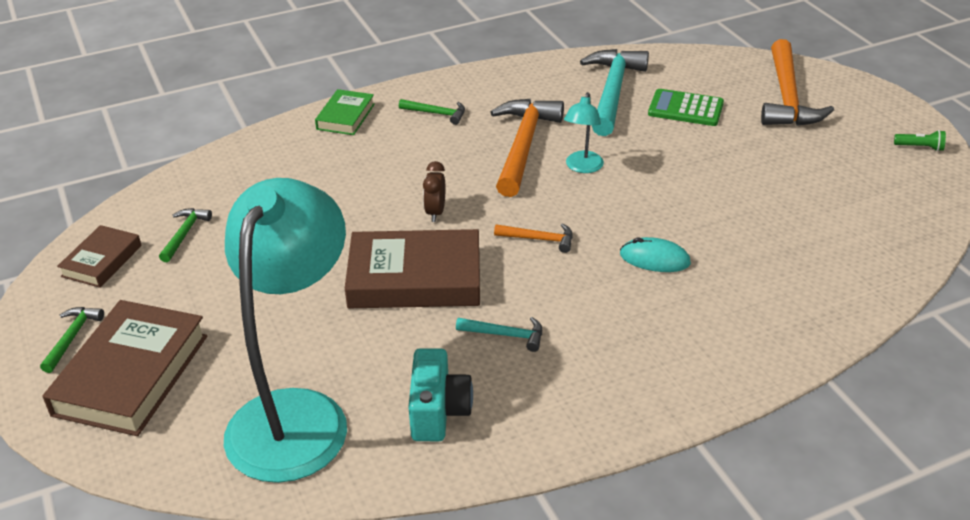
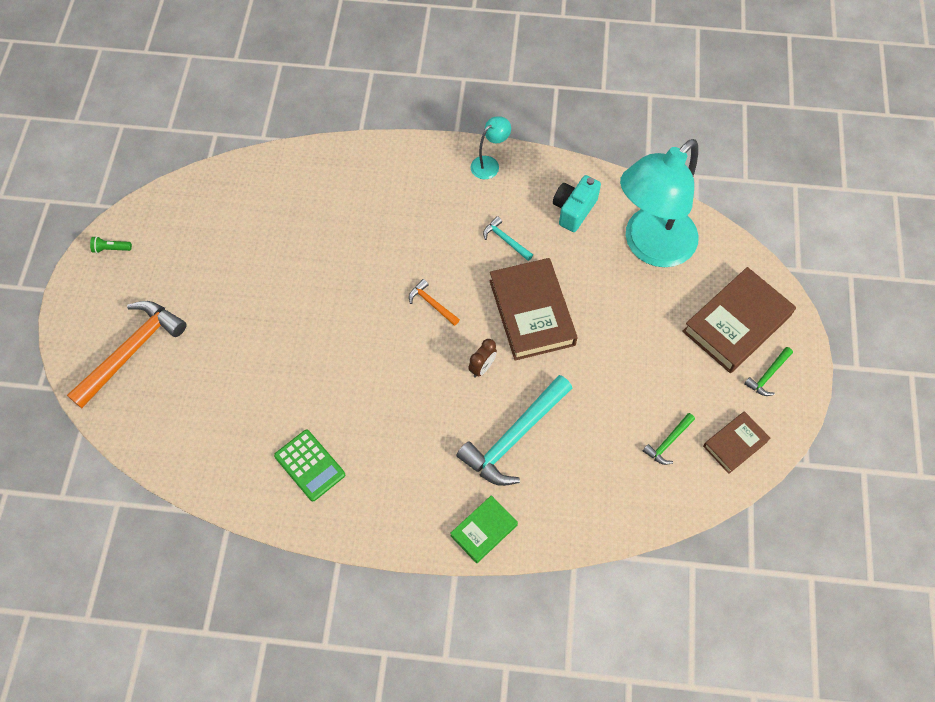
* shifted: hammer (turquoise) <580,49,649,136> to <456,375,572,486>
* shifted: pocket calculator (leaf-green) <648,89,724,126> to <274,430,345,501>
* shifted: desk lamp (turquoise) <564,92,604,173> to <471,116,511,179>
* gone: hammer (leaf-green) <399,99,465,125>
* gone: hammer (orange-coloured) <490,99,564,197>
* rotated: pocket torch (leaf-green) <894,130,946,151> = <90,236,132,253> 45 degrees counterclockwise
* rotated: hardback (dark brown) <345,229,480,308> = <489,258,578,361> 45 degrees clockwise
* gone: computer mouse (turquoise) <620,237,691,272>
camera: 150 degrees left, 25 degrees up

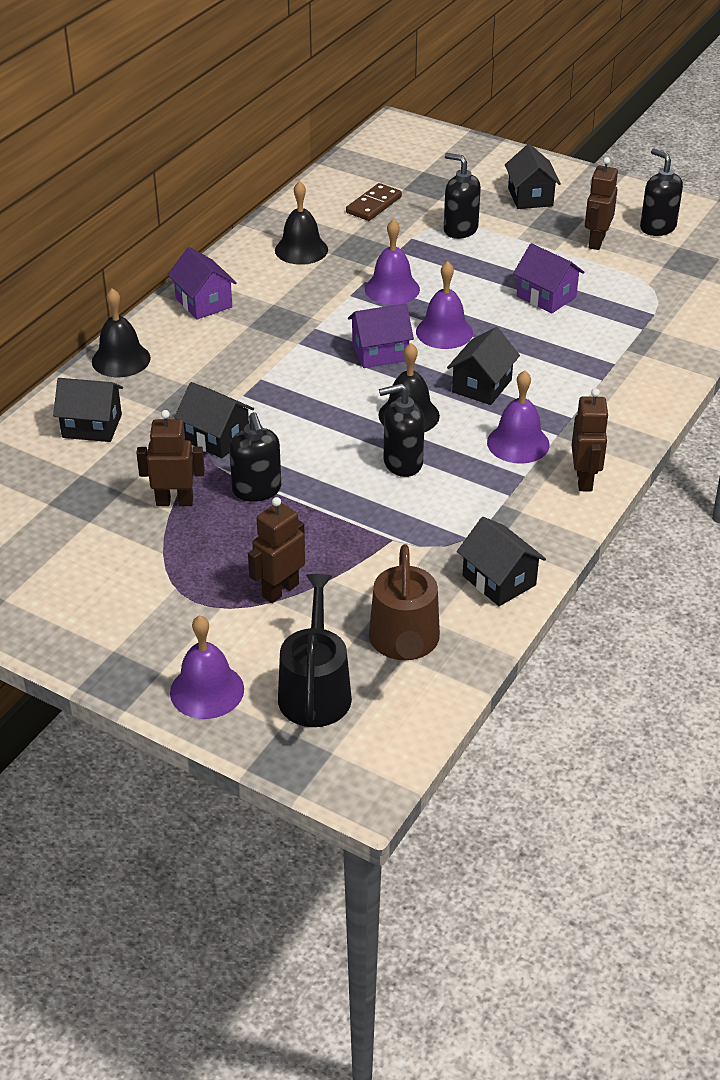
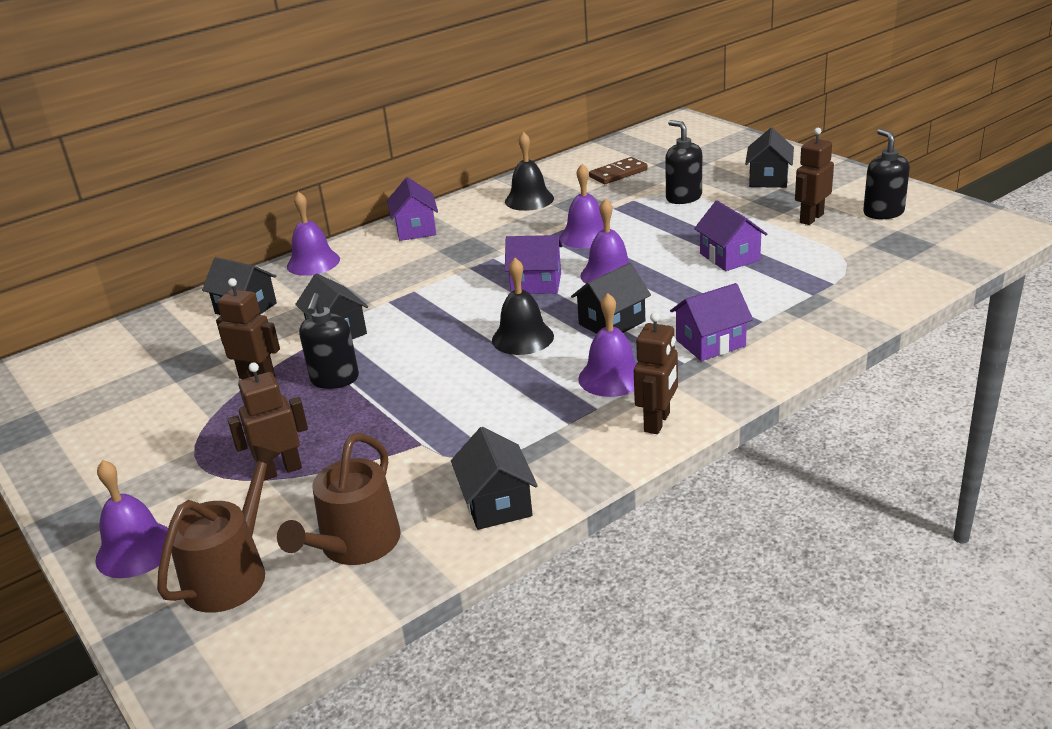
* repainted: bell (black) <92,288,151,377> to bell (purple) <287,192,340,276>
* gone: soap dispenser (black) <379,384,425,477>
* repainted: watering pot (black) <278,574,352,727> to watering pot (dark brown) <157,445,280,613>
* new: toy house (purple) <670,283,753,361>
camera: 25 degrees right, 10 degrees down

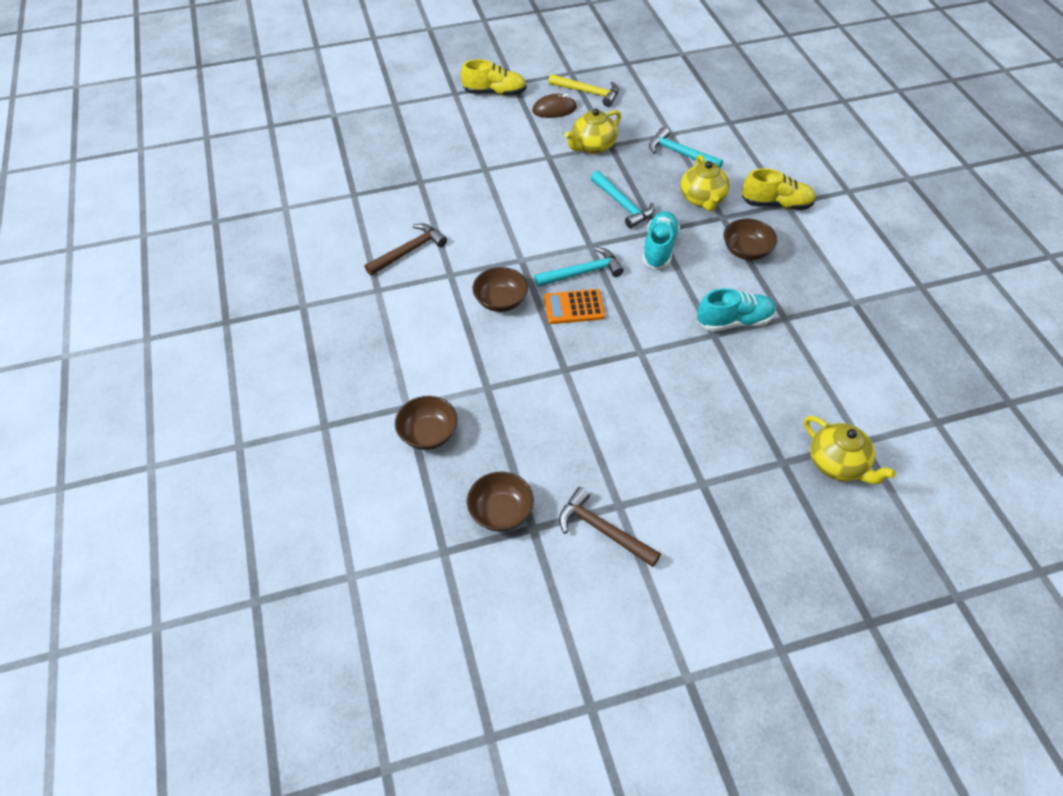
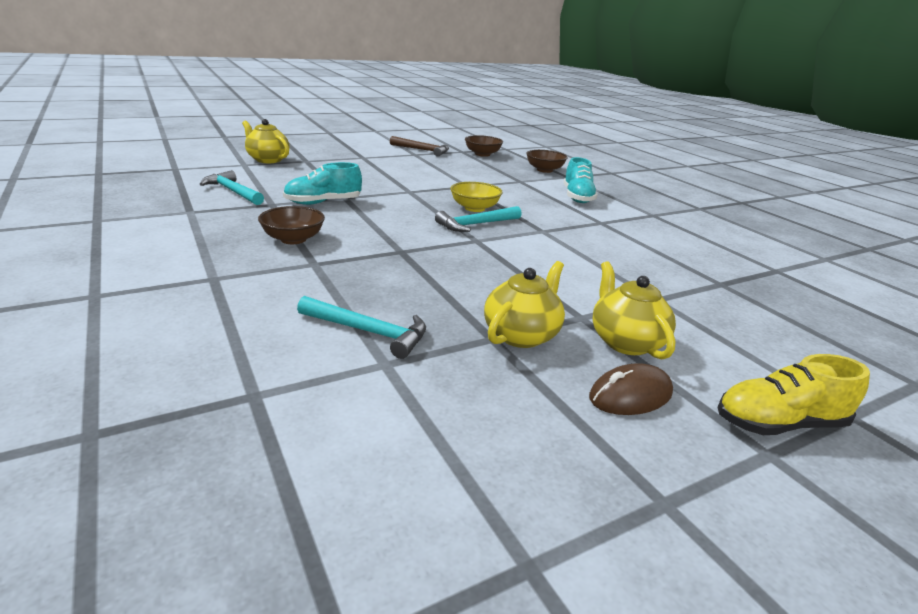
* gone: hammer (golden) <548,74,619,107>
* shifted: china teapot (golden) <680,155,729,211> to <593,261,676,360>
* gone: shoe (golden) <742,168,816,210>
* shifted: hammer (turquoise) <591,171,654,228> to <200,170,264,205>
* shifted: shoe (turquoise) <642,211,680,269> to <564,157,598,203>
* gone: hammer (dark brown) <364,223,447,276>
* gone: bowl (dark brown) <472,267,528,312>
* swapped: pocket calculator (orange-coloured) <544,289,605,324> to bowl (golden) <450,182,503,212>
camera: 165 degrees right, 25 degrees down

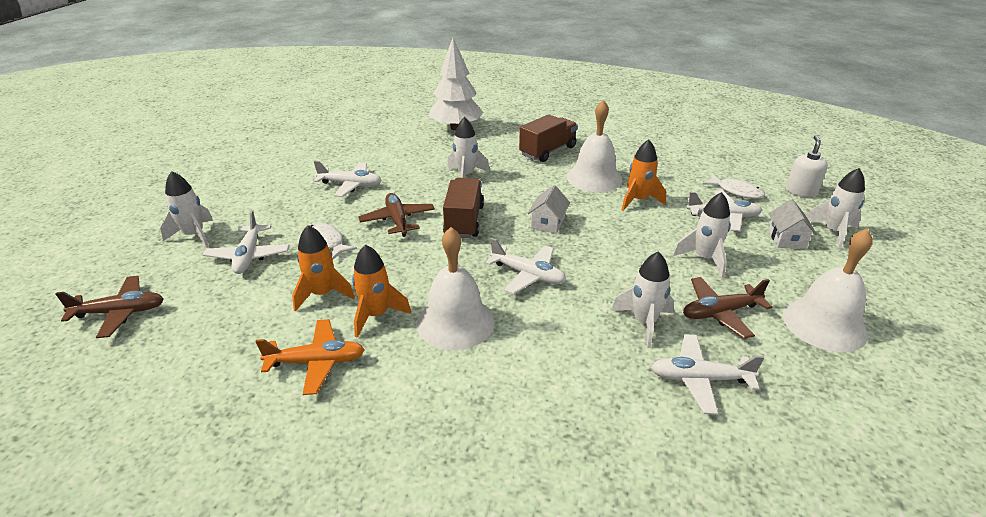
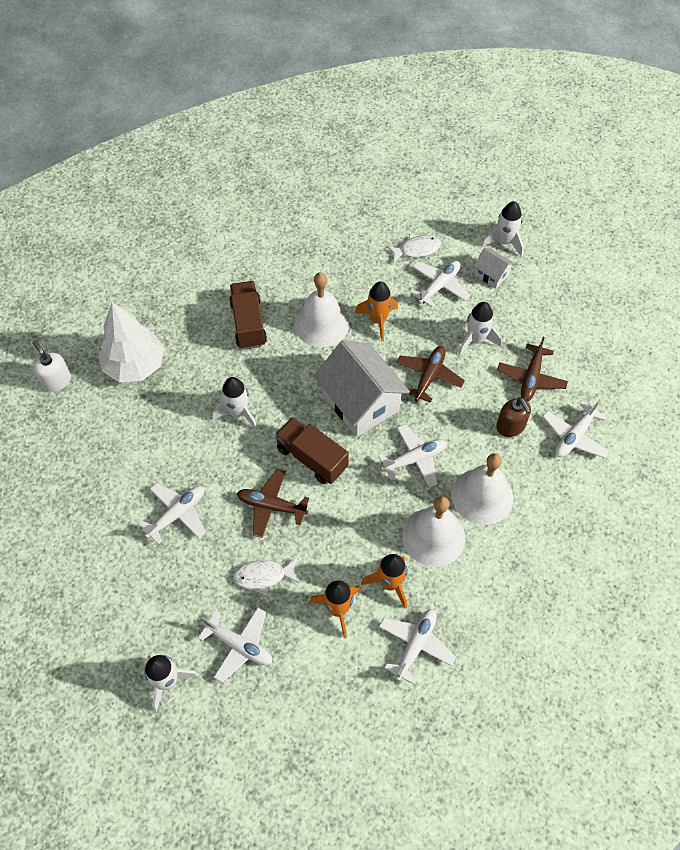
* shifted: soap dispenser (pure white) <786,135,828,197> to <32,341,71,392>
* scaled: toy house (pure white) <527,185,570,234> = <314,340,410,437> x2.11
* shifted: bell (pure white) <783,229,873,352> to <452,453,513,525>
* swapped: toy rocket (pure white) <611,251,674,348> to soap dispenser (dark brown) <496,398,531,437>
* shifted: aeroplane (dark brown) <56,276,164,338> to <397,346,465,403>
* repainted: aeroplane (orange-coloured) <256,319,365,395> to aeroplane (pure white) <379,609,456,684>
camera: 55 degrees left, 25 degrees up

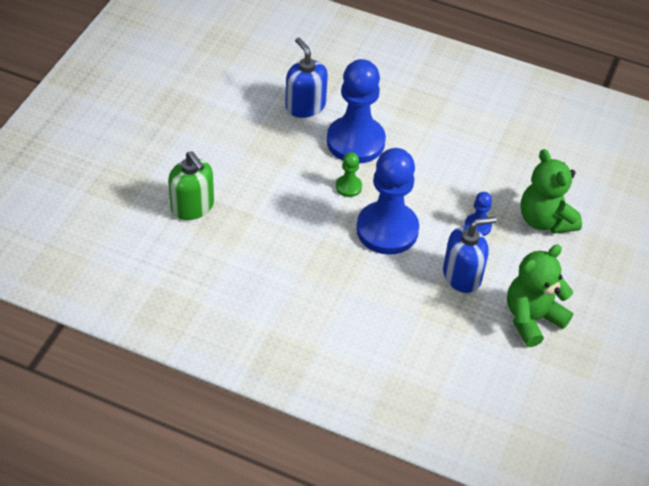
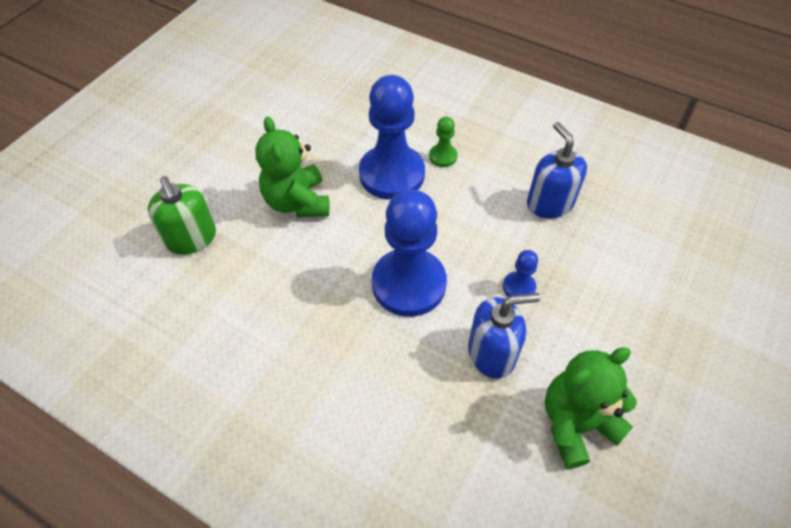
* shifted: soap dispenser (blue) <285,38,328,118> to <527,122,587,219>
* shifted: stuffed bear (leaf-green) <521,149,582,234> to <255,117,329,217>
* shifted: pawn (leaf-green) <336,152,362,197> to <429,117,457,167>
camera: 10 degrees right, 5 degrees up

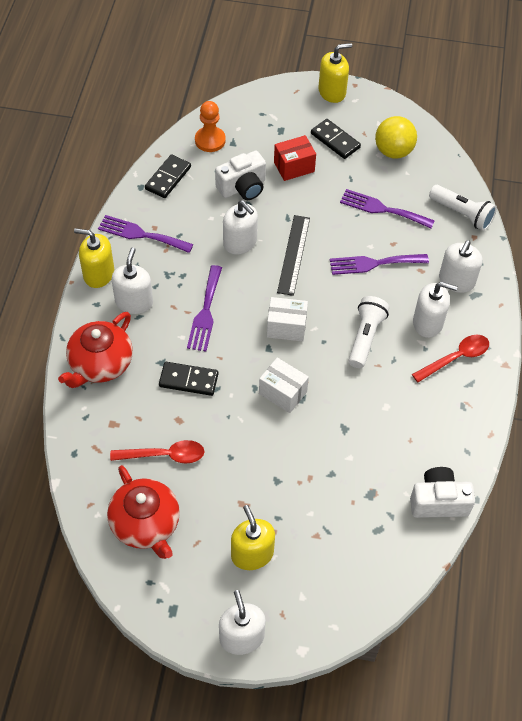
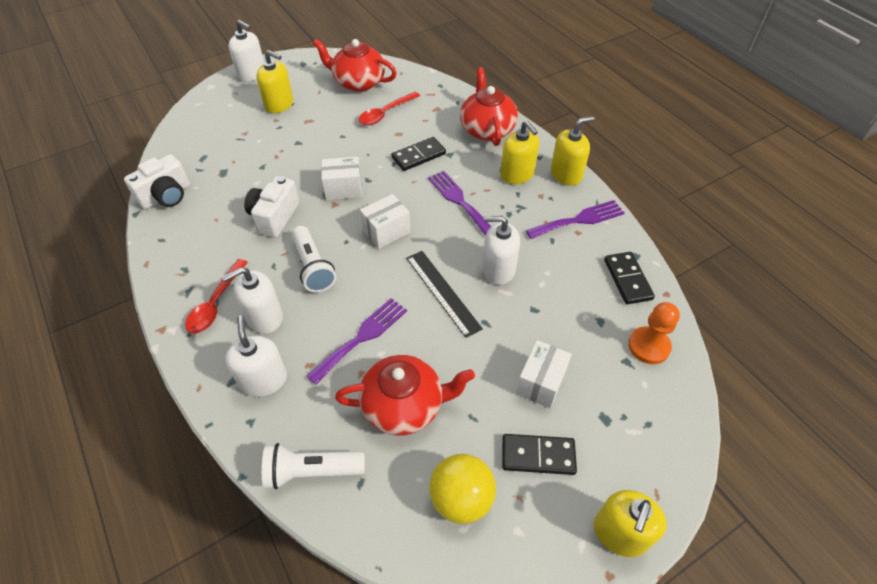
* repainted: package (crimson) <274,135,316,181> to package (pure white) <516,340,572,409>
* shifted: photo camera (pure white) <215,151,266,200> to <244,176,300,238>
* swapped: dinner fork (purple) <340,189,435,228> to china teapot (crimson) <335,355,475,436>
* repainted: soap dispenser (pure white) <111,248,153,314> to soap dispenser (golden) <500,120,539,184>
camera: 140 degrees right, 5 degrees down

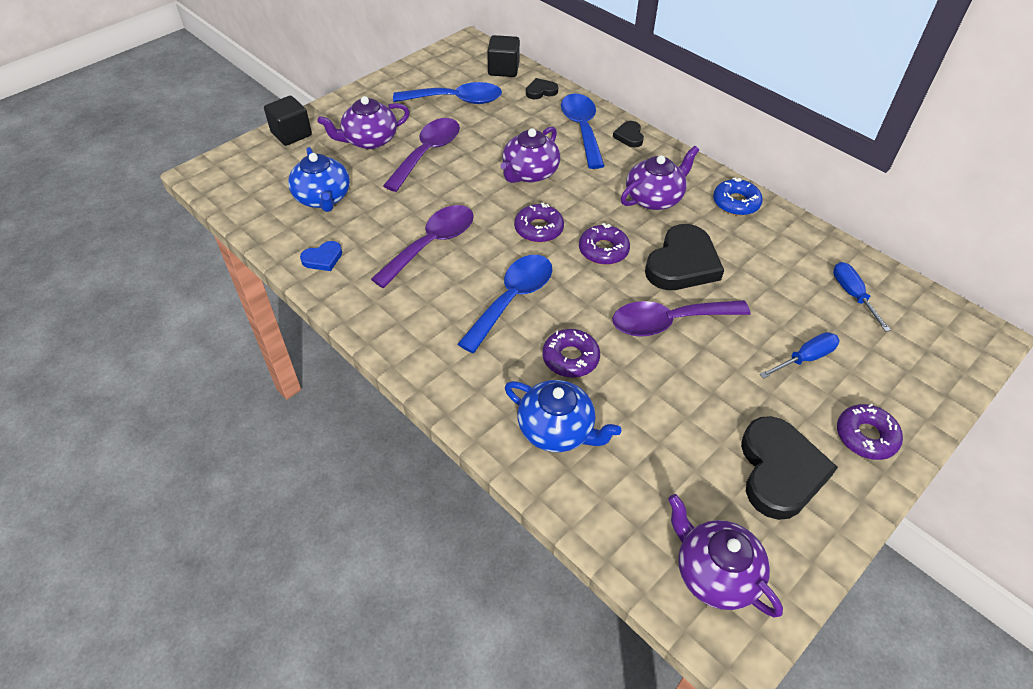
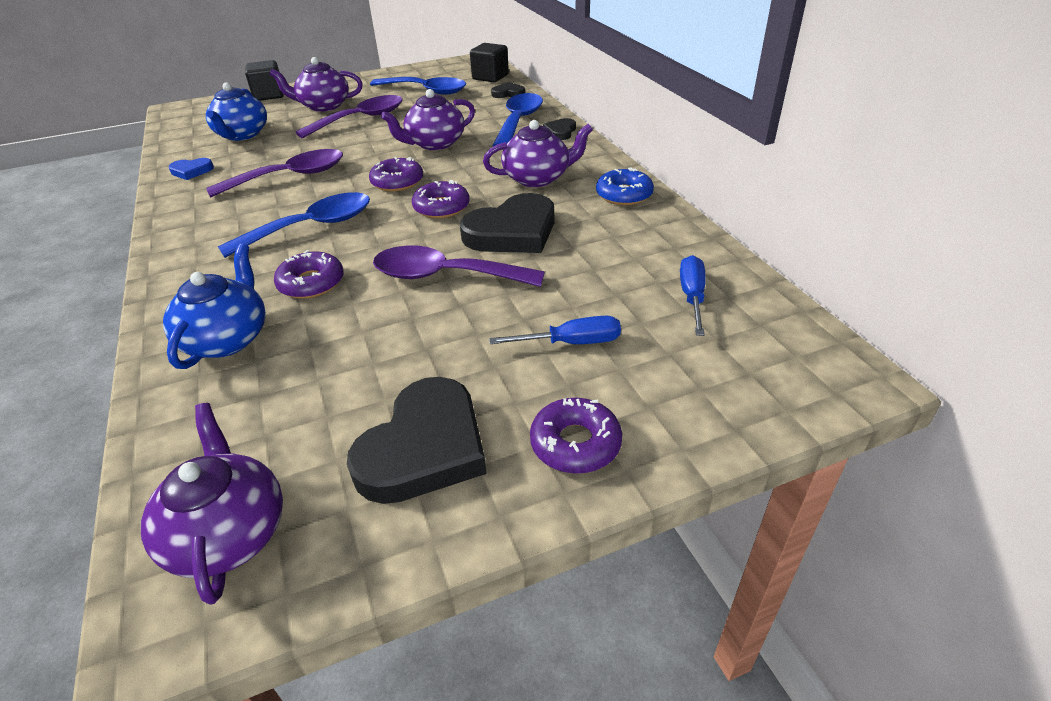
* rotated: china teapot (blue) <505,380,621,452> = <163,244,266,369> 135 degrees counterclockwise
camera: 25 degrees right, 10 degrees down

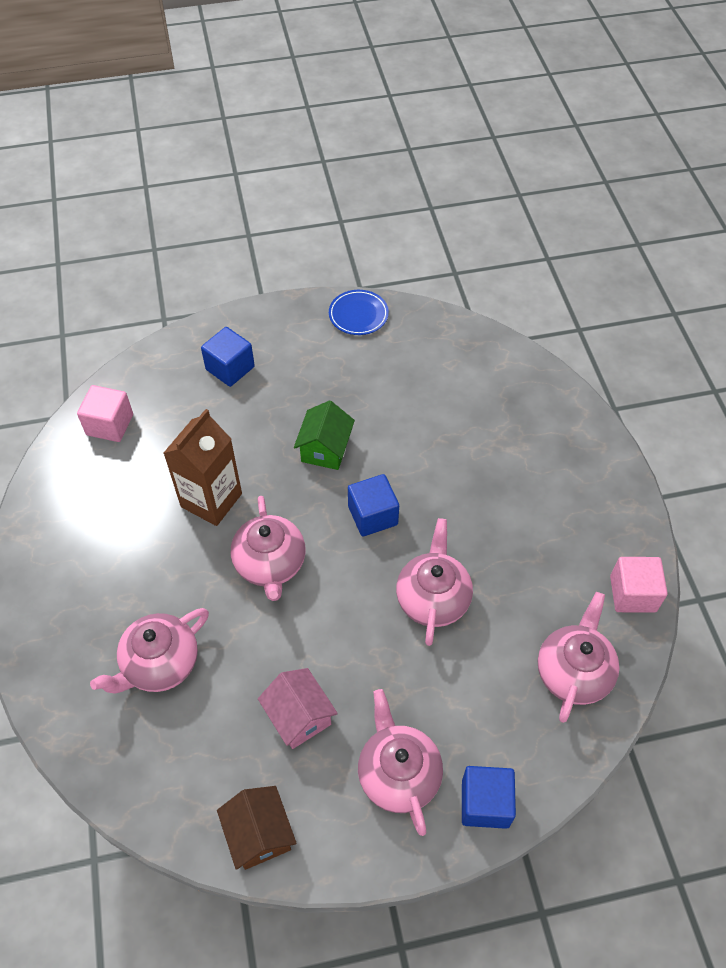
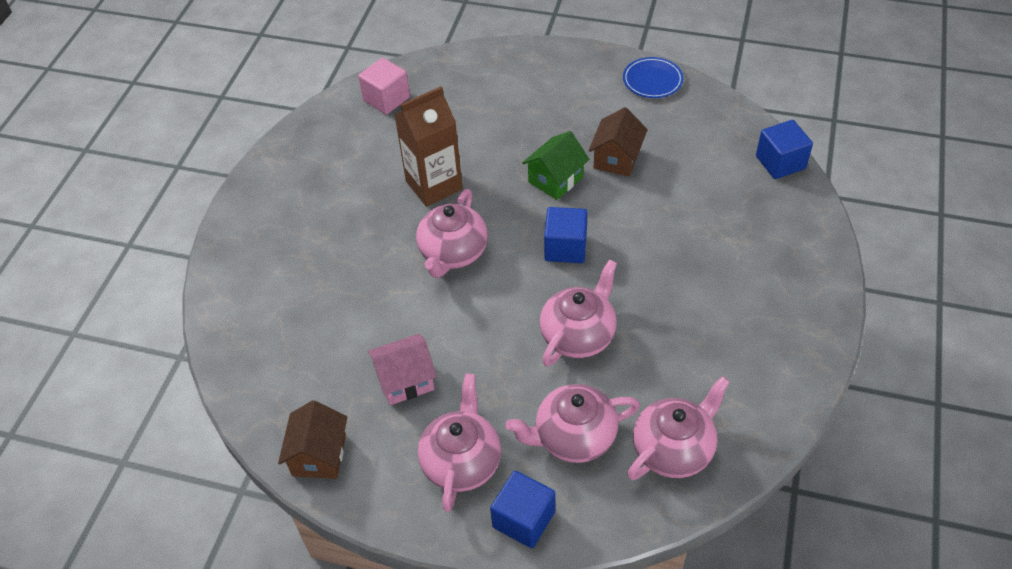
* shifted: solid cube (blue) <201,327,255,387> to <756,120,813,179>
* gone: solid cube (rose-pink) <610,557,668,613>
* shifted: china teapot (rose-pink) <90,608,209,694> to <505,384,640,463>
* rotated: toy house (rose-pink) <258,668,338,749> = <368,334,437,405> 75 degrees clockwise
* new: toy house (dark brown) <589,107,648,176>
camera: 30 degrees right, 5 degrees down

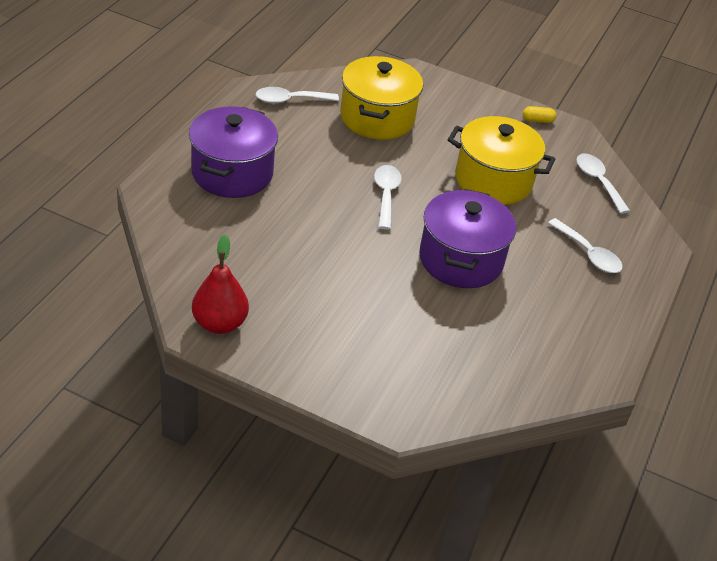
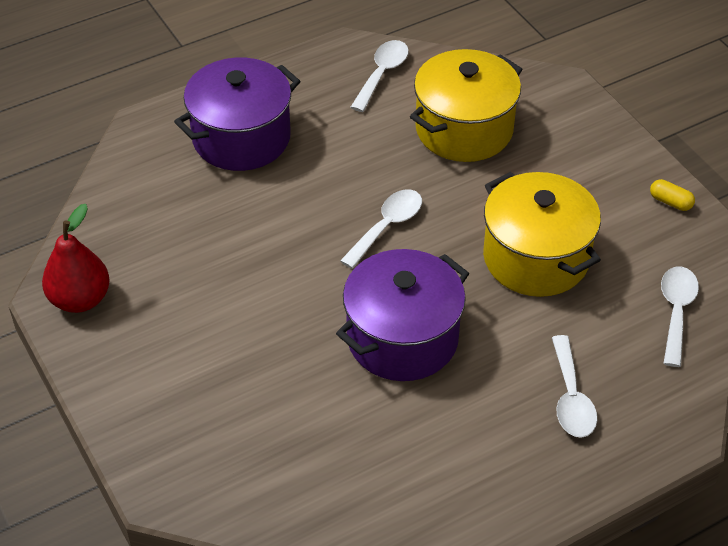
* rotated: spoon (pure white) <256,87,339,104> = <350,40,409,112> 90 degrees clockwise
camera: 40 degrees right, 5 degrees up

